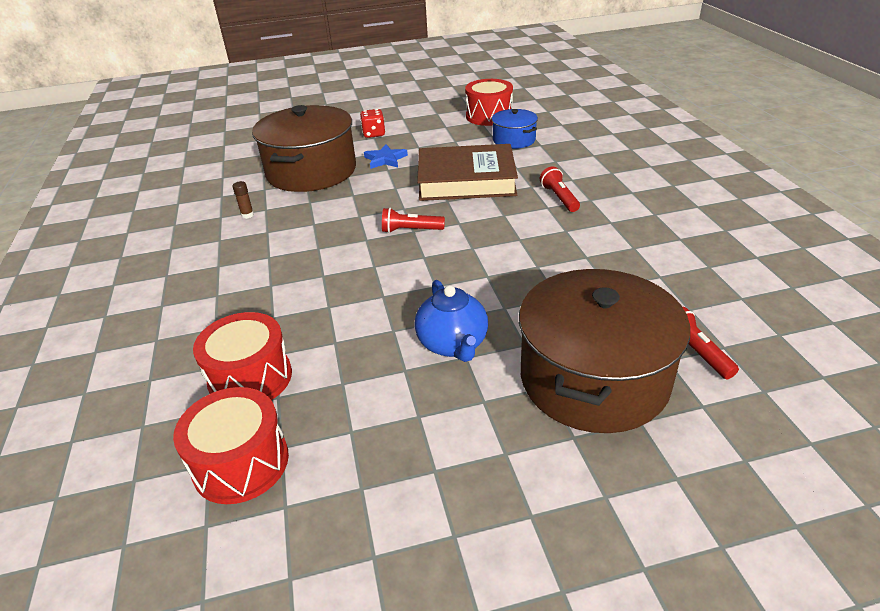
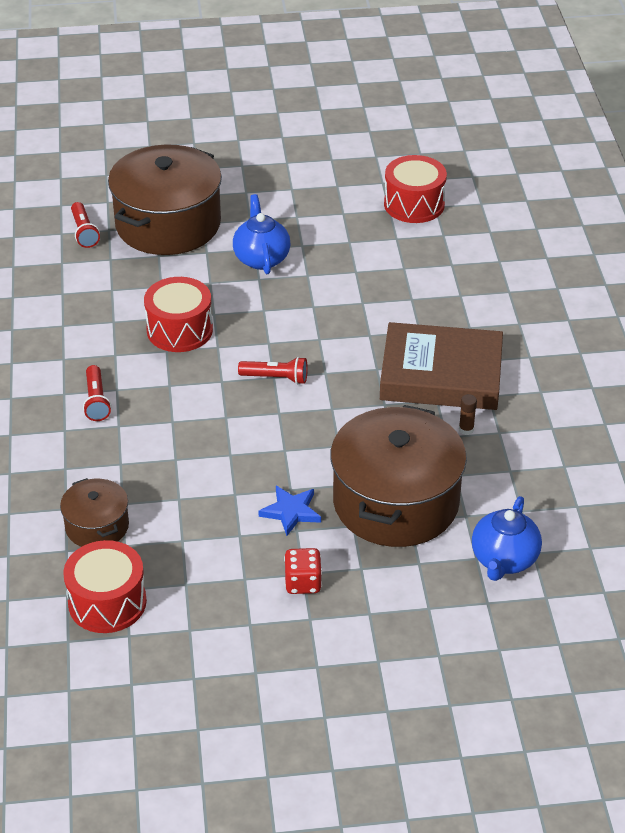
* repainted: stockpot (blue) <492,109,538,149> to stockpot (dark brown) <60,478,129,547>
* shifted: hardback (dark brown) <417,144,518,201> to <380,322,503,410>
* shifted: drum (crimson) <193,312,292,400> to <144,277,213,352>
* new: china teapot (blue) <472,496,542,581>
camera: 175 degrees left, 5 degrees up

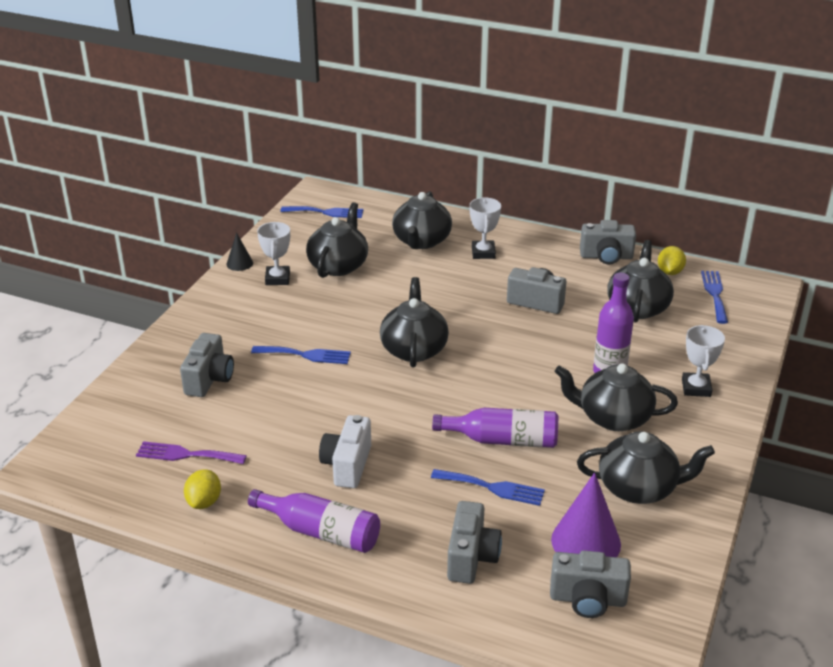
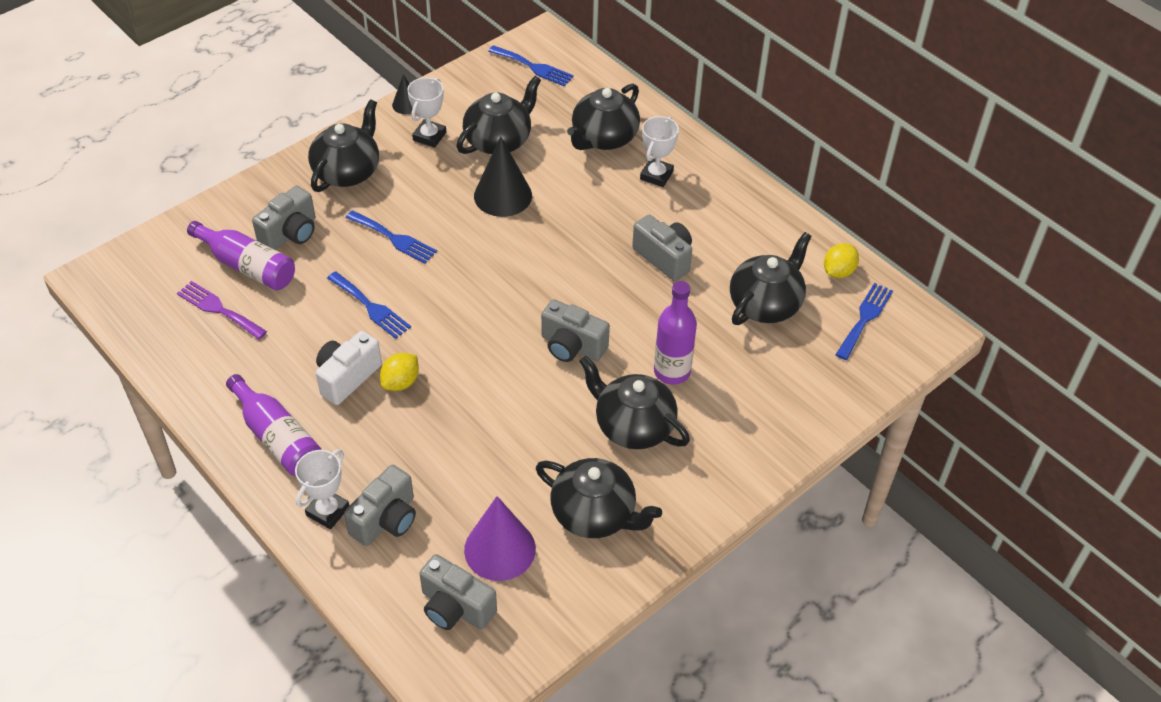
* shifted: photo camera (grey) <580,220,636,264> to <541,299,610,362>
* shifted: china teapot (black) <380,277,449,368> to <308,99,379,192>
* shifted: award cup (pure white) <682,325,725,397> to <295,449,349,529>
* shifted: flask (purple) <432,408,558,448> to <187,221,295,290>
* shifted: citrus fruit (golden) <184,469,221,509> to <380,353,419,391>
* shifted: dinner fork (blue) <431,469,545,506> to <327,271,411,339>
* new: cone (black) <474,136,532,217>
camera: 25 degrees right, 15 degrees up

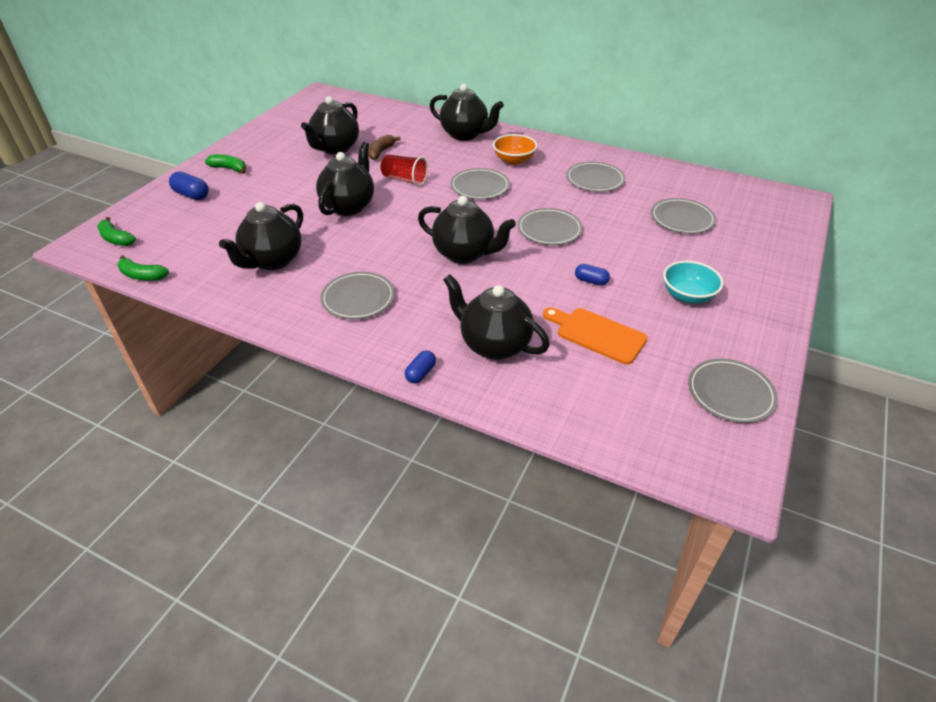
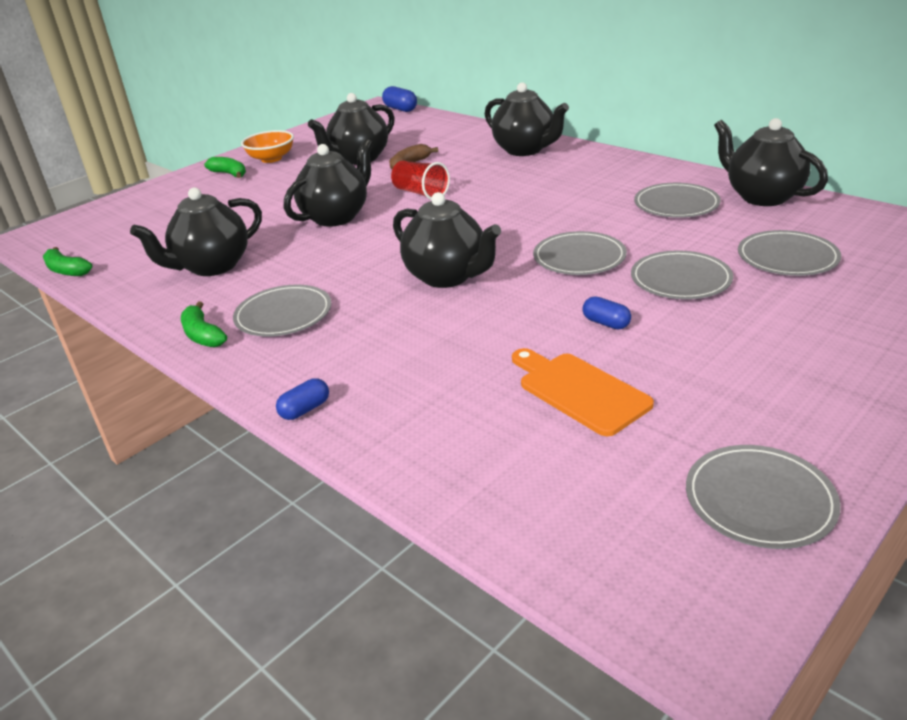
* shifted: bowl (orange-coloured) <493,134,537,165> to <241,130,294,163>
* shifted: plate (grey) <450,168,510,199> to <631,250,733,299>
* shifted: pill shape (blue) <169,172,209,200> to <382,86,417,112>
* shifted: banana (leaf-green) <97,217,136,246> to <181,301,227,348>
* gone: bowl (turquoise) <663,261,724,304>
* shifted: china teapot (black) <443,274,550,360> to <714,118,828,206>
camera: 20 degrees right, 10 degrees down

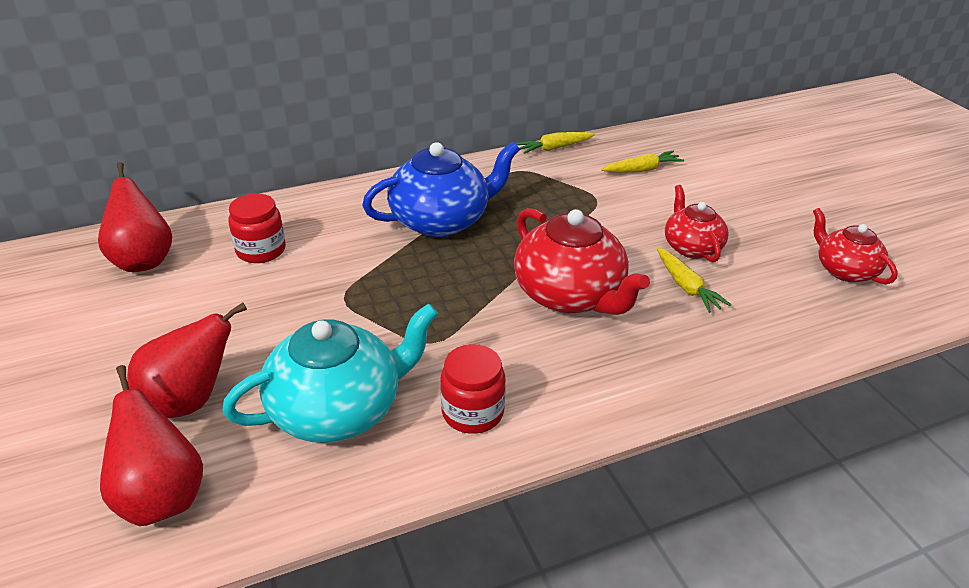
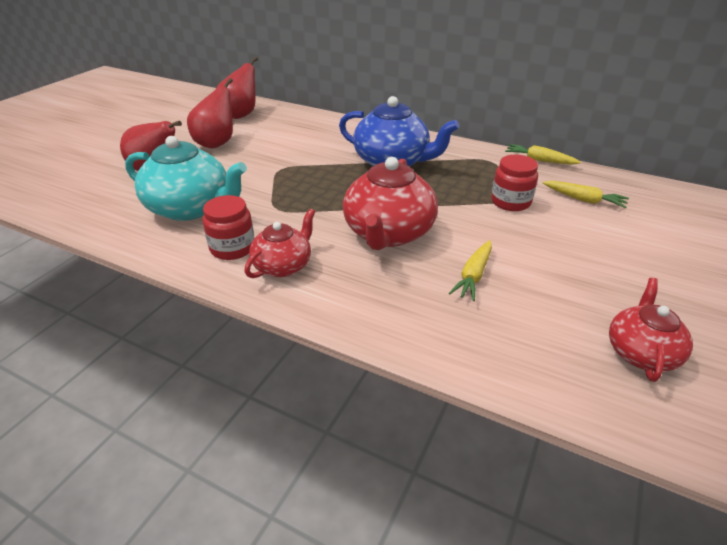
* shifted: china teapot (crimson) <665,185,729,263> to <245,209,315,278>
* shifted: preserve jar (crimson) <228,193,286,263> to <491,155,538,211>
* shifted: pear fruit (crimson) <100,365,203,526> to <187,78,233,148>
camera: 50 degrees right, 0 degrees up

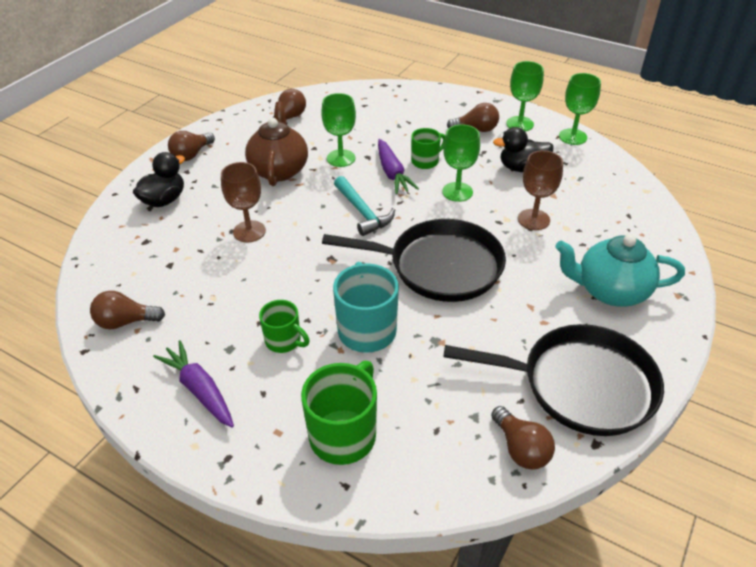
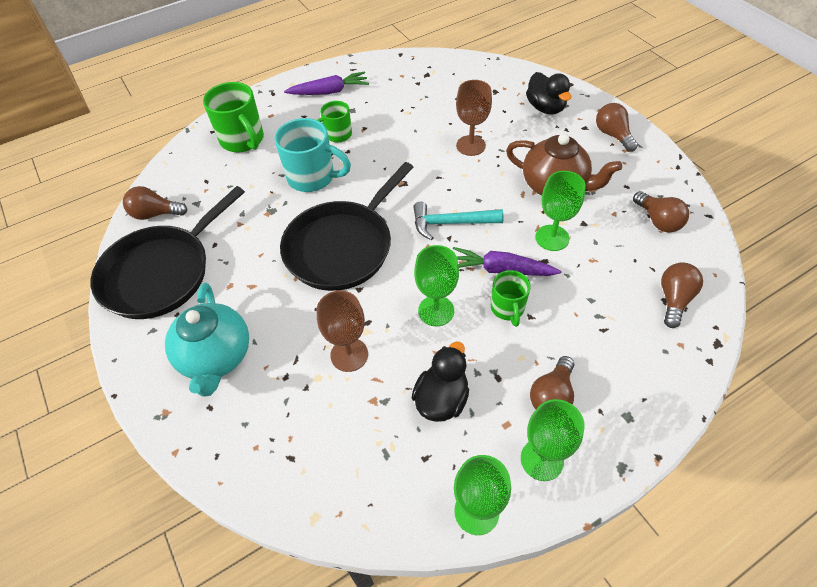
* rotated: china teapot (turquoise) <555,234,685,307> = <165,283,249,397> 135 degrees clockwise
* shifted: bulb (dark brown) <90,291,165,330> to <661,263,703,328>
camera: 120 degrees right, 10 degrees up

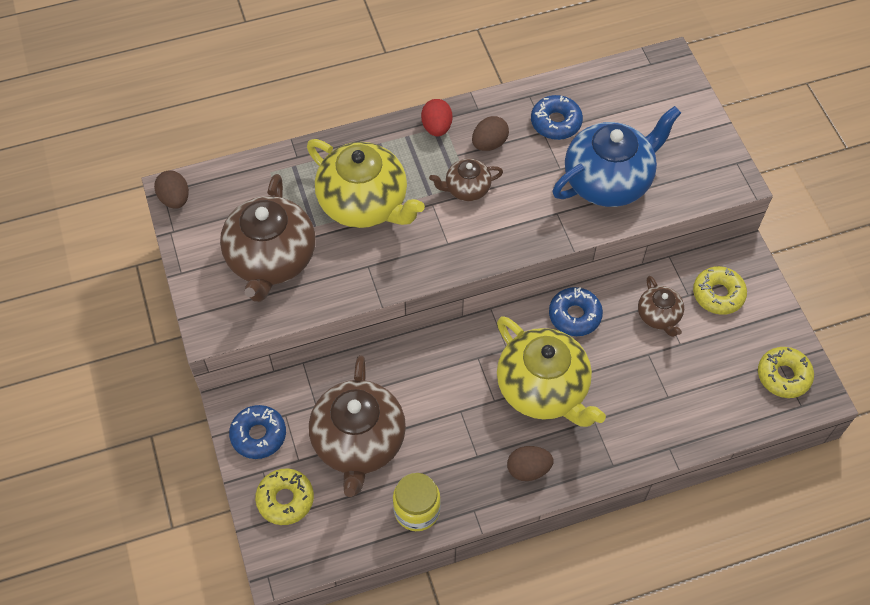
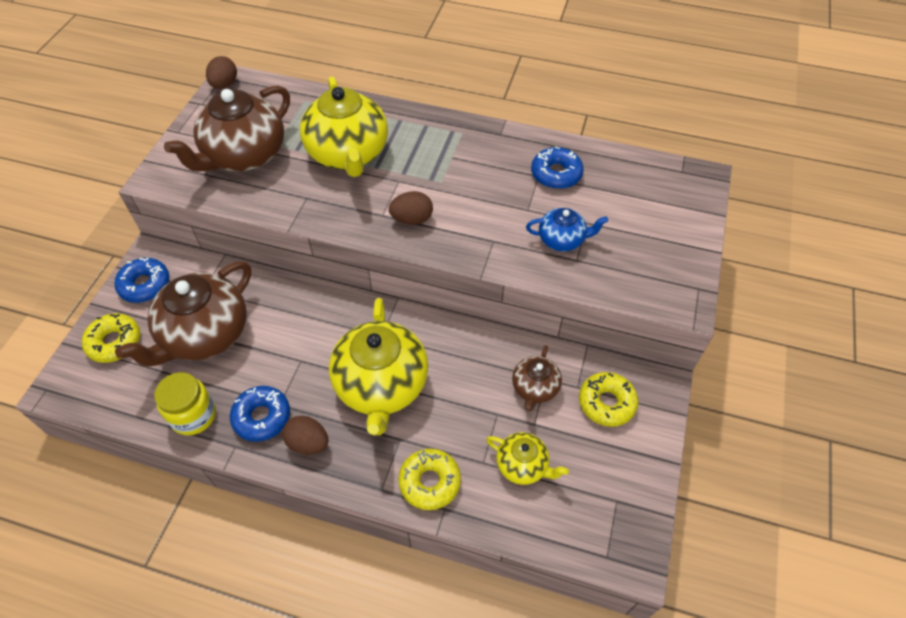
* gone: egg (crimson) <421,99,452,136>
* scaled: china teapot (blue) <553,106,681,207> = <526,208,608,252> x0.51
* shifted: egg (dark brown) <472,116,509,151> to <389,191,433,225>
* gone: china teapot (dark brown) <429,158,503,201>
* shifted: donut (blue) <549,287,603,336> to <230,386,290,442>
* shifted: donut (golden) <758,347,814,398> to <398,449,461,510>
* new: china teapot (golden) <486,432,569,485>
camera: 35 degrees right, 5 degrees down

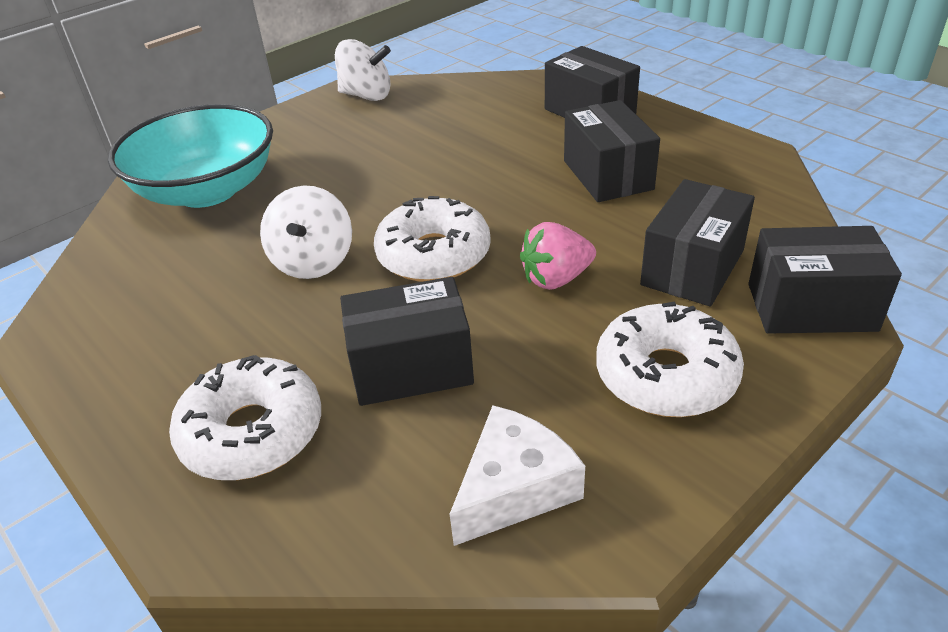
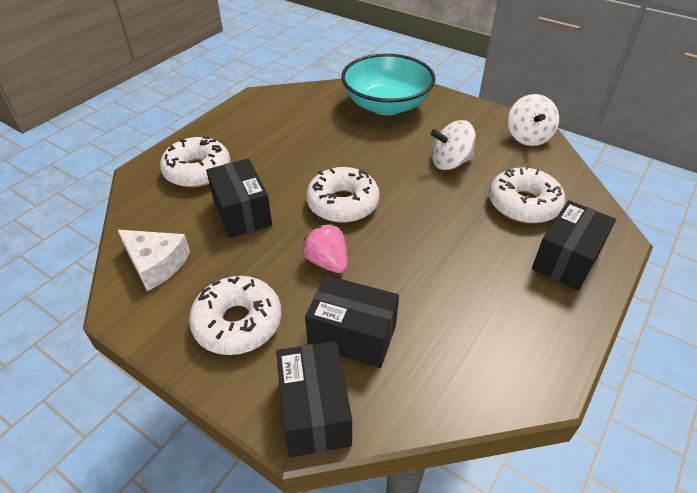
* gone: package (black) <564,100,660,202>
* shifted: whirligig (pure white) <260,185,352,279> to <431,120,476,170>
* new: donut (pure white) <489,165,565,224>
camera: 75 degrees right, 5 degrees up

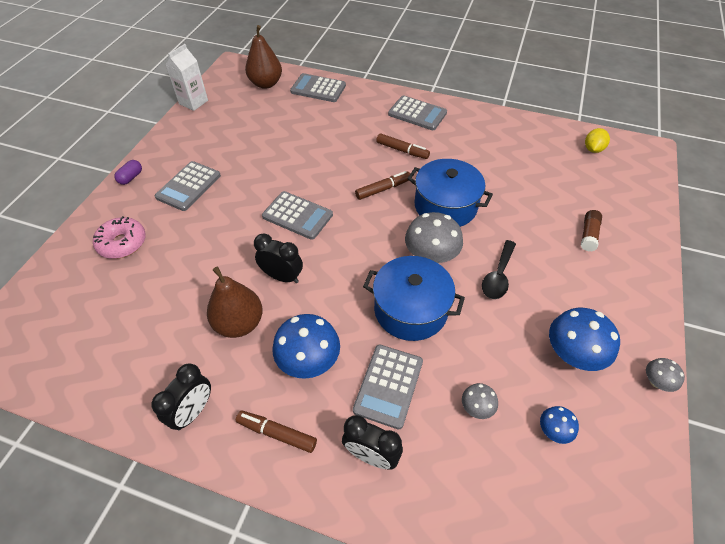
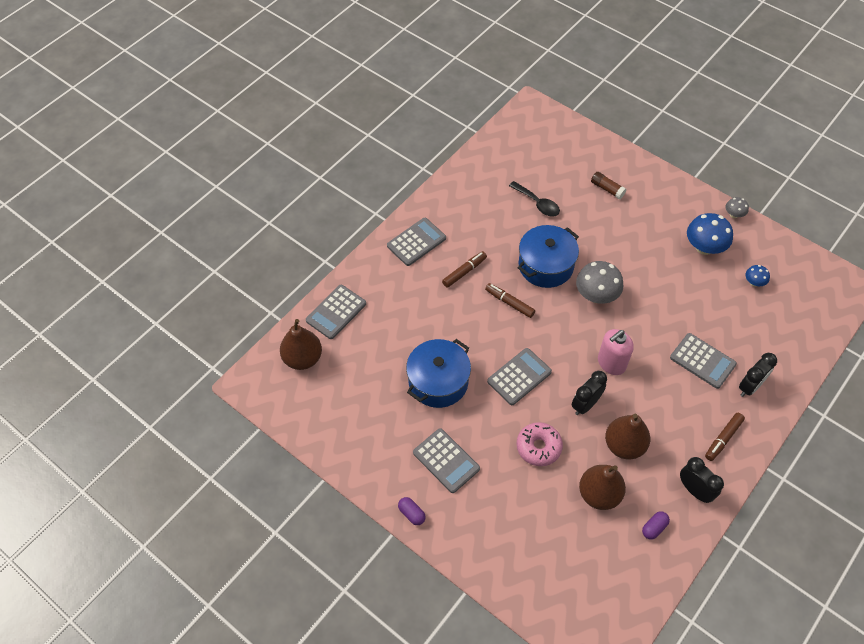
* gone: milk carton (pure white) <165,44,208,111>
* gone: citrus fruit (golden) <585,128,610,153>
* rotated: felt pen (dark brown) <355,171,410,200> = <485,283,535,318> 45 degrees counterclockwise
* shifted: donut (rose-pink) <93,216,146,259> to <516,422,563,466>
* shifted: spoon (black) <482,240,516,299> to <509,181,560,217>
* shifted: stockpot (blue) <363,256,465,341> to <406,339,471,408>
* gone: fungus (blue) <272,314,340,379>
* gone: fungus (grey) <462,383,498,419>
* new: soap dispenser (rose-pink) <598,329,634,375>
* new: pear fruit (dark brown) <579,465,626,510>
* new: pill shape (purple) <642,511,670,540>
camera: 70 degrees left, 5 degrees up

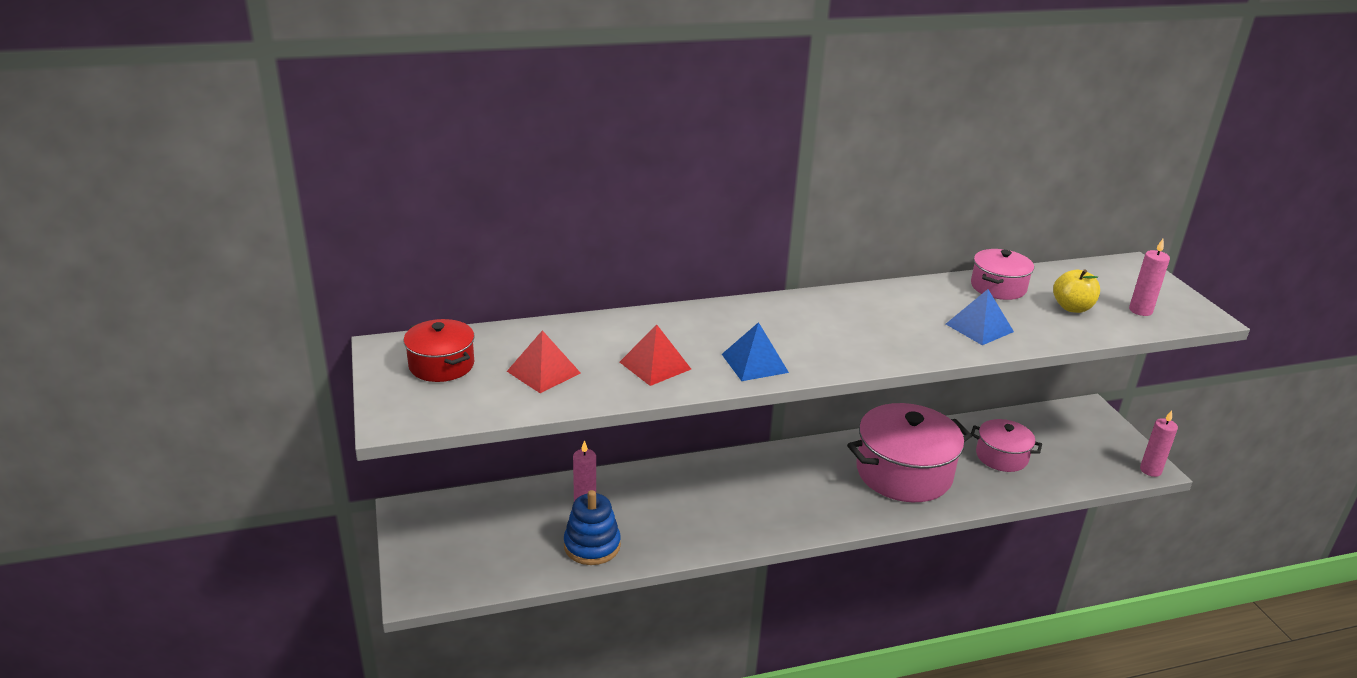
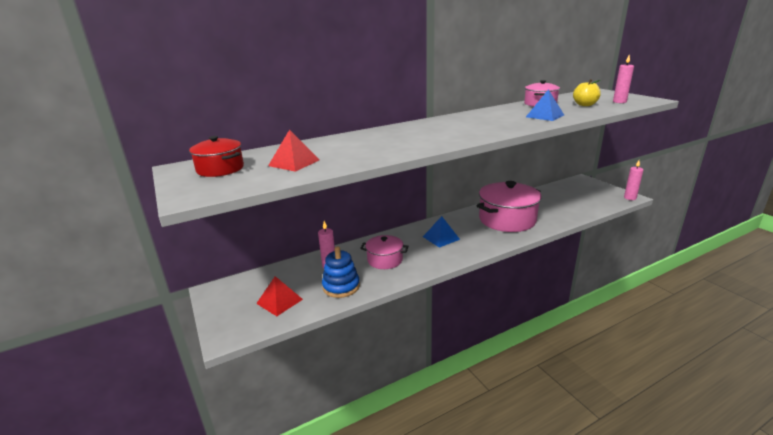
* shifted: solid pyramid (blue) <722,322,789,381> to <423,216,460,248>
* shifted: solid pyramid (crimson) <620,324,691,386> to <256,276,303,316>
* shifted: stockpot (rose-pink) <971,419,1042,472> to <360,235,408,269>
camera: 10 degrees left, 5 degrees down

